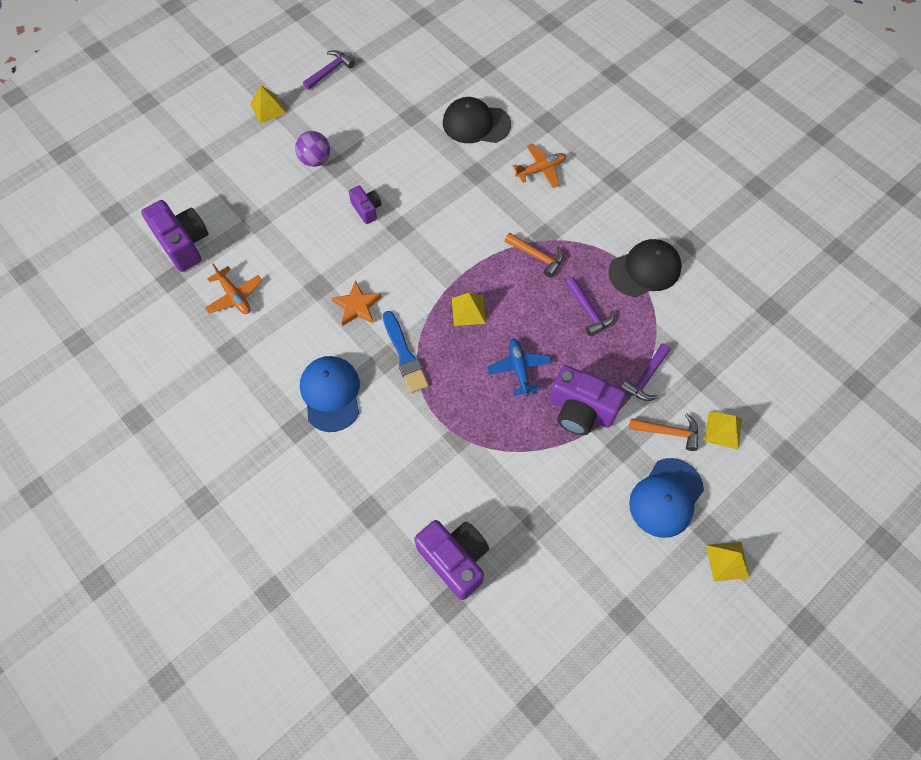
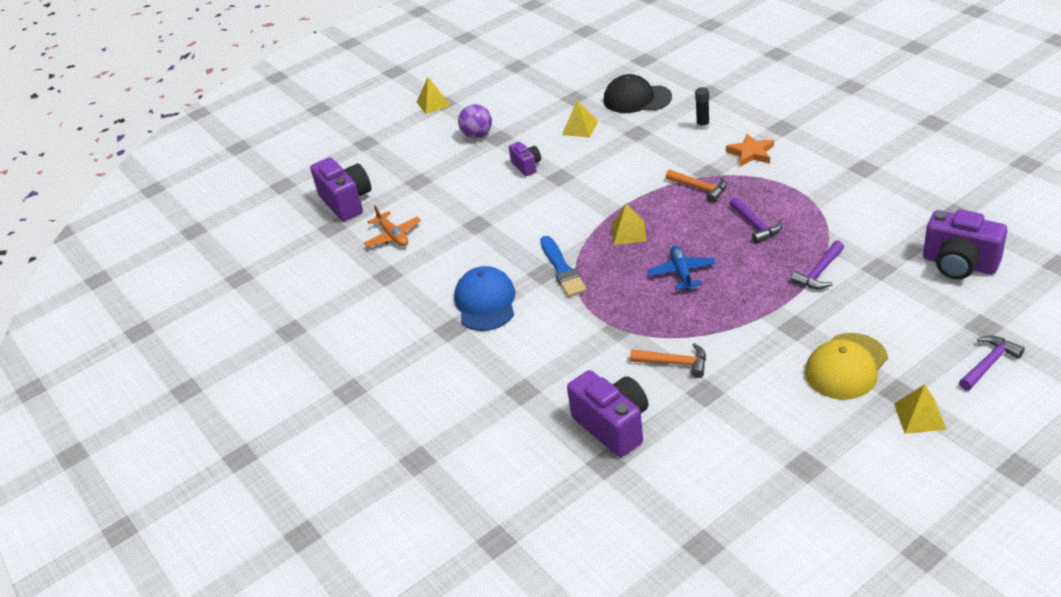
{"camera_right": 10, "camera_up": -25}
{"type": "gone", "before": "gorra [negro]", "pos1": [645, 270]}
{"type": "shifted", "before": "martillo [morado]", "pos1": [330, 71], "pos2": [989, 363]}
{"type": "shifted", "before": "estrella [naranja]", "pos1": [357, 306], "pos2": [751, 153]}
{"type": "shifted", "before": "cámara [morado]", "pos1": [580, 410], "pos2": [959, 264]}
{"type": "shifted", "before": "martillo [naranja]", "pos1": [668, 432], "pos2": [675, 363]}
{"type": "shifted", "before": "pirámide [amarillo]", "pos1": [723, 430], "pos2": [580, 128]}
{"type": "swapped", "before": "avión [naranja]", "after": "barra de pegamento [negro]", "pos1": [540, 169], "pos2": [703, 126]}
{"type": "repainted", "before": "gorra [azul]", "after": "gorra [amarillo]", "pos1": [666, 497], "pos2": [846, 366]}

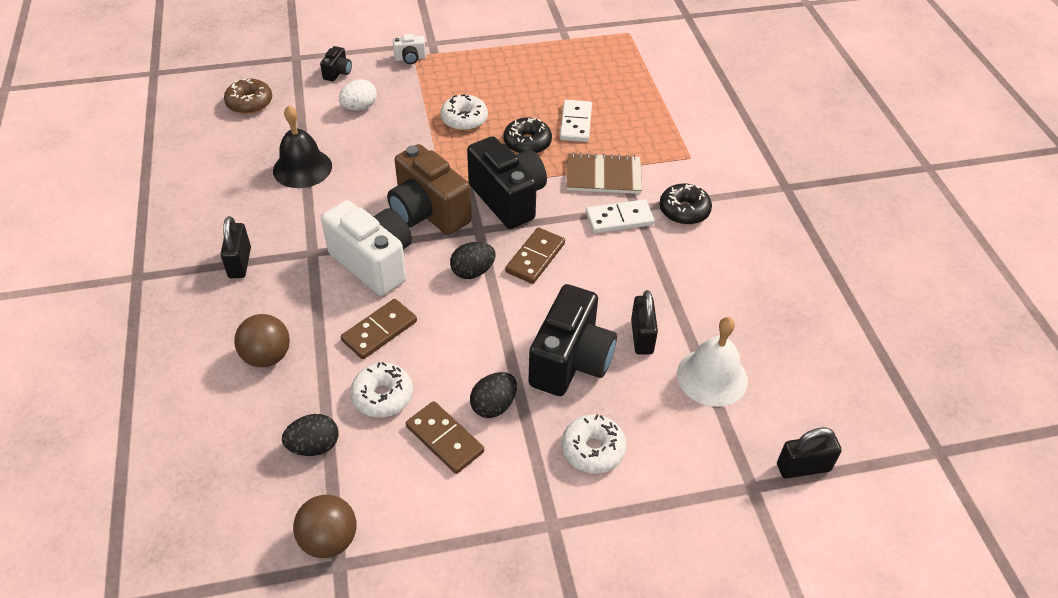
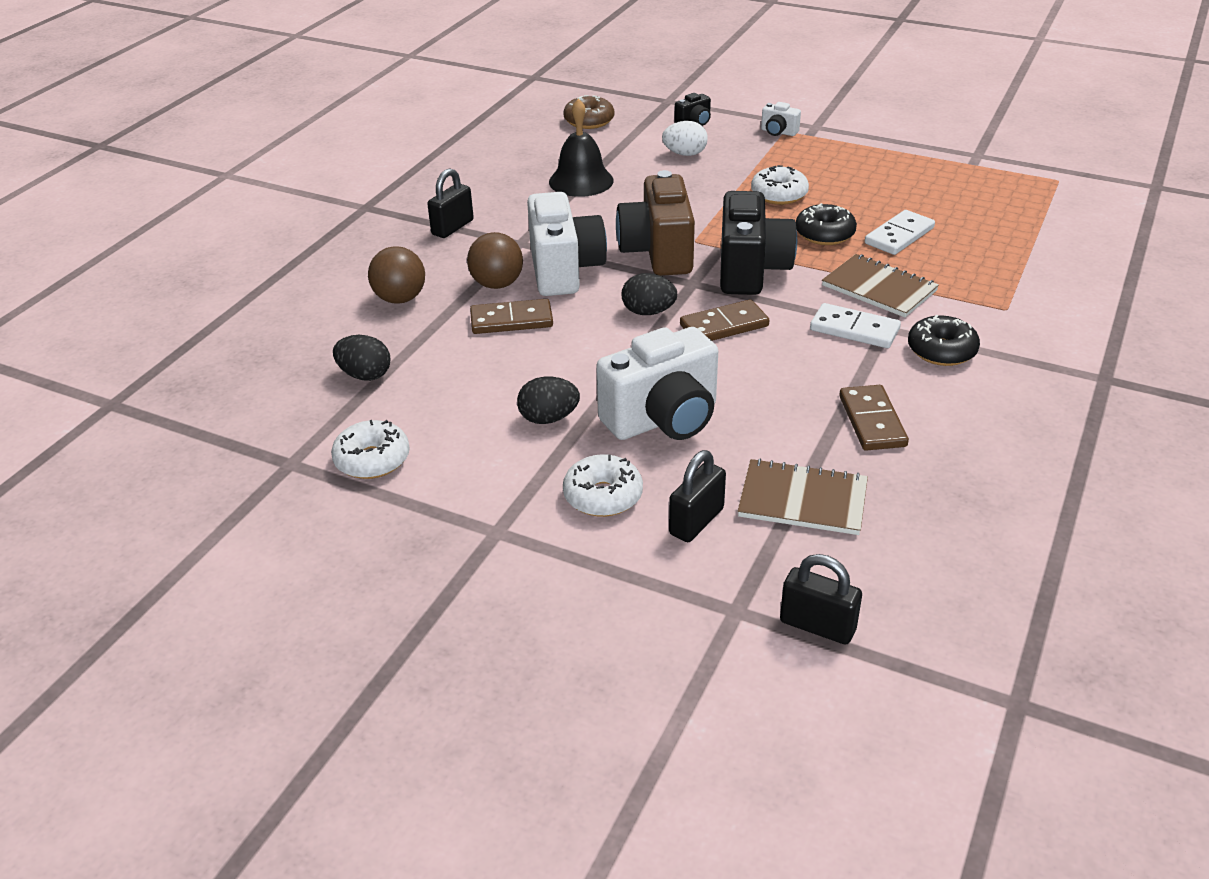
{"camera_right": 40, "camera_up": -10}
{"type": "shifted", "before": "pelota [marrón]", "pos1": [329, 540], "pos2": [497, 284]}
{"type": "shifted", "before": "rosquilla [blanco]", "pos1": [383, 396], "pos2": [372, 460]}
{"type": "shifted", "before": "ficha de dominó [marrón]", "pos1": [445, 439], "pos2": [872, 421]}
{"type": "shifted", "before": "candado [negro]", "pos1": [642, 337], "pos2": [696, 521]}
{"type": "swapped", "before": "campana [blanco]", "after": "cuaderno [marrón]", "pos1": [712, 377], "pos2": [802, 500]}
{"type": "repainted", "before": "cámara [negro]", "after": "cámara [blanco]", "pos1": [570, 361], "pos2": [663, 419]}

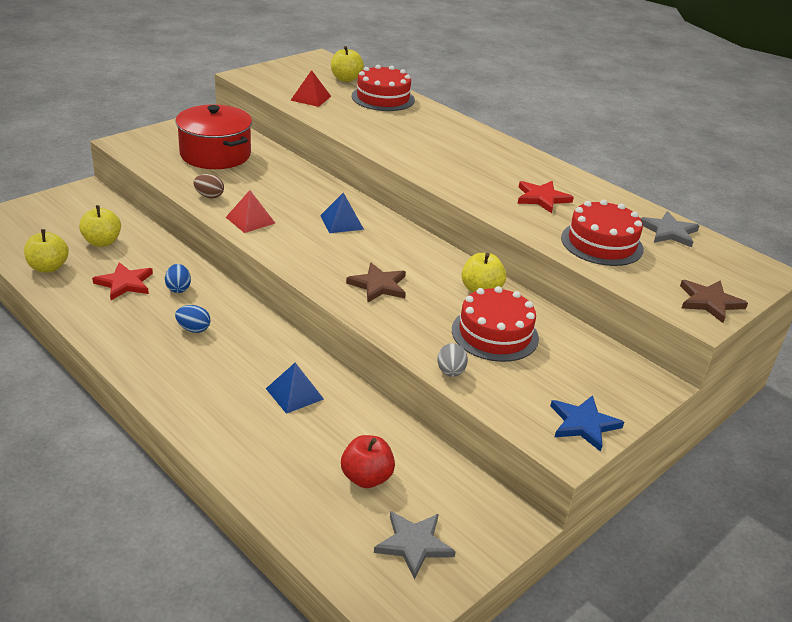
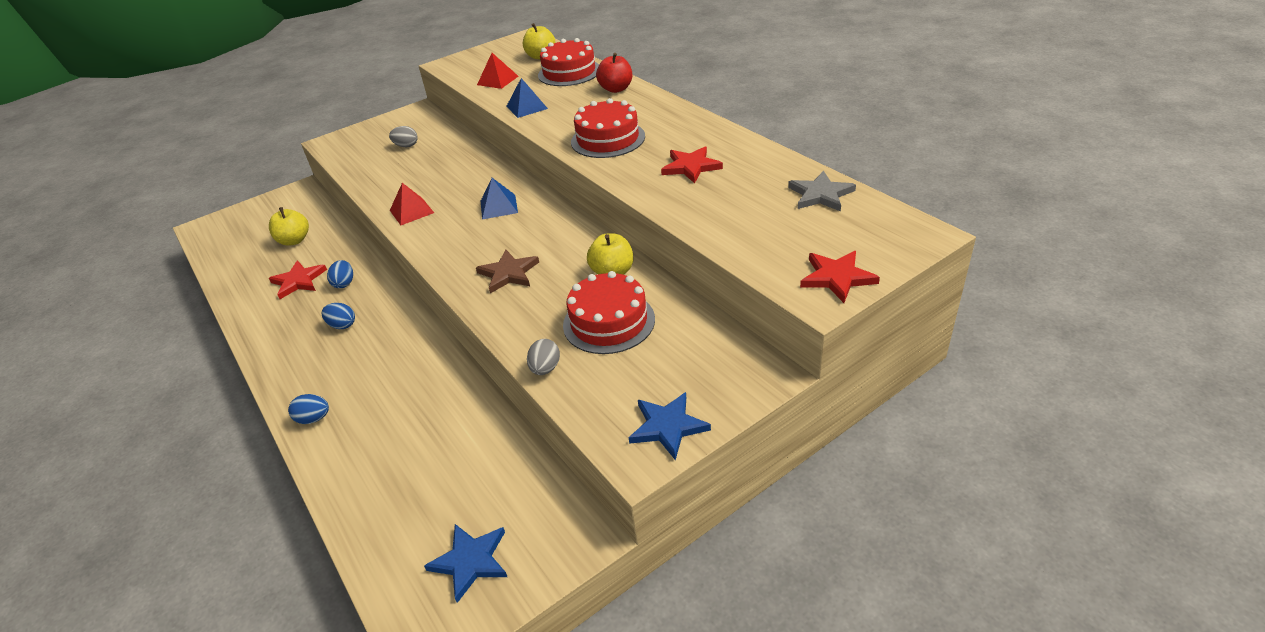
{"camera_right": 15, "camera_up": 5}
{"type": "gone", "before": "manzana [amarillo]", "pos1": [48, 267]}
{"type": "gone", "before": "huevo [marrón]", "pos1": [209, 196]}
{"type": "new", "after": "huevo [azul]", "pos2": [314, 419]}
{"type": "shifted", "before": "pirámide [azul]", "pos1": [294, 394], "pos2": [527, 107]}
{"type": "shifted", "before": "manzana [rojo]", "pos1": [366, 478], "pos2": [616, 89]}
{"type": "shifted", "before": "tarta [rojo]", "pos1": [601, 243], "pos2": [608, 139]}
{"type": "swapped", "before": "olla [rojo]", "after": "huevo [gris]", "pos1": [215, 154], "pos2": [406, 146]}
{"type": "repainted", "before": "estrella [gris]", "after": "estrella [azul]", "pos1": [414, 544], "pos2": [470, 561]}
{"type": "repainted", "before": "estrella [marrón]", "after": "estrella [rojo]", "pos1": [709, 302], "pos2": [837, 278]}

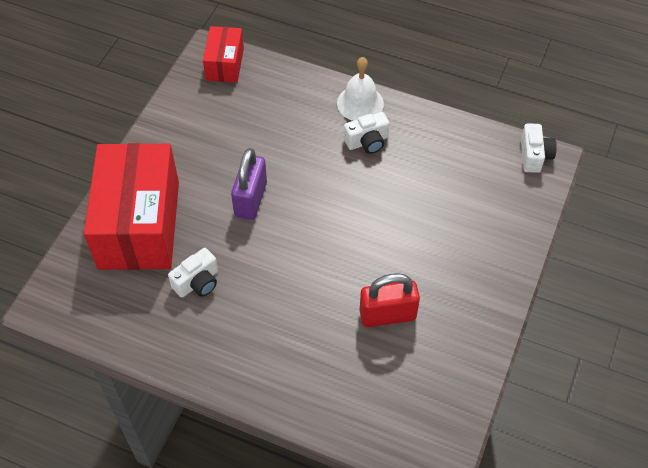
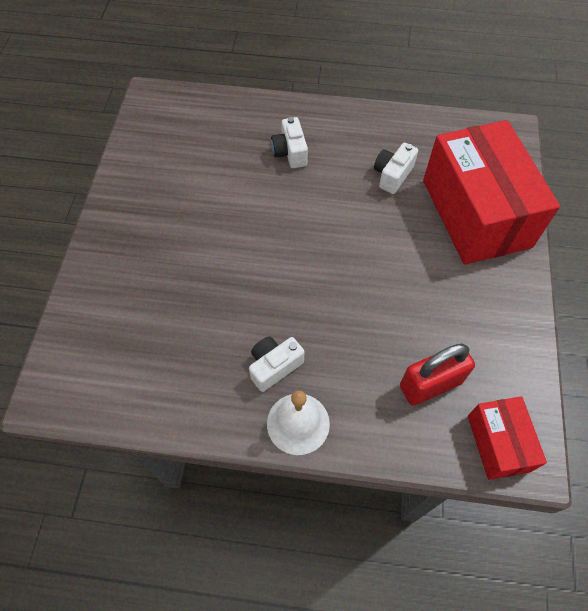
{"camera_right": 165, "camera_up": 5}
{"type": "gone", "before": "candado [morado]", "pos1": [251, 199]}
{"type": "shifted", "before": "candado [rojo]", "pos1": [387, 315], "pos2": [430, 384]}
{"type": "shifted", "before": "cámara [blanco]", "pos1": [534, 156], "pos2": [290, 152]}

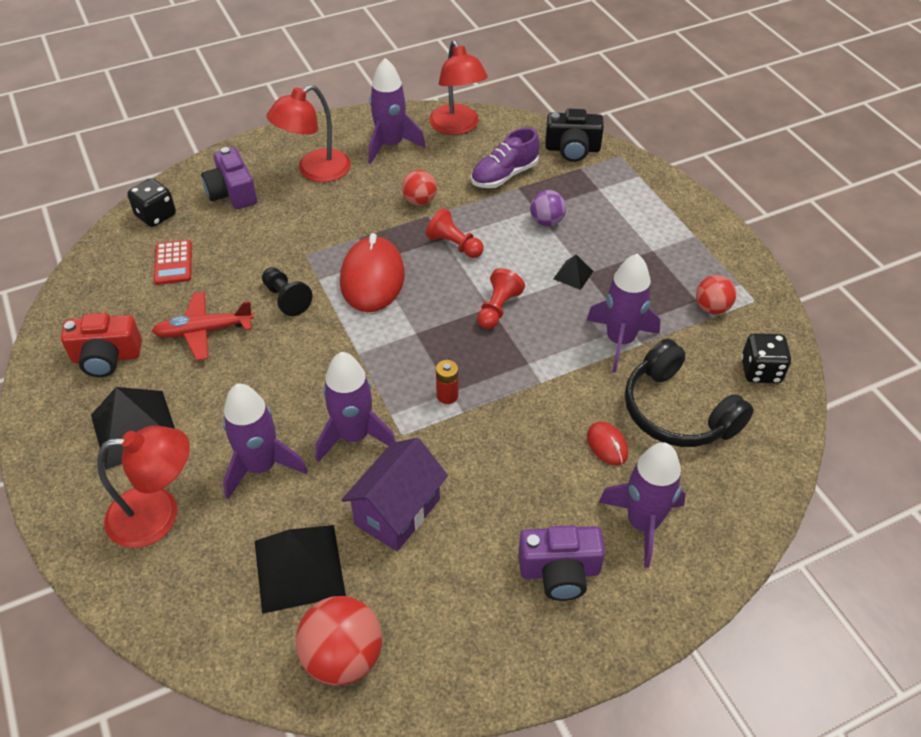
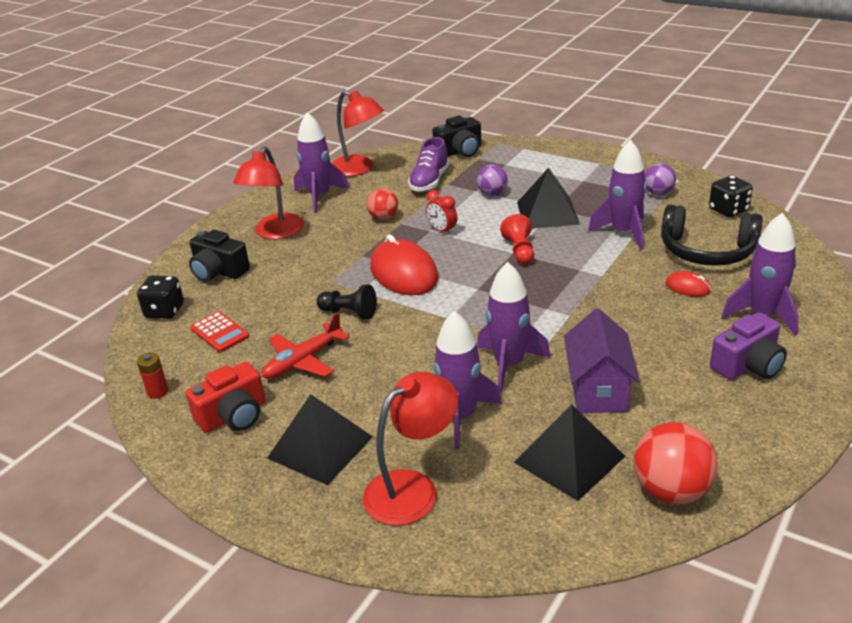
{"camera_right": -30, "camera_up": -15}
{"type": "shifted", "before": "pila [rojo]", "pos1": [447, 395], "pos2": [157, 392]}
{"type": "swapped", "before": "peón [rojo]", "after": "despertador [rojo]", "pos1": [454, 245], "pos2": [442, 231]}
{"type": "repainted", "before": "cámara [morado]", "after": "cámara [negro]", "pos1": [232, 193], "pos2": [219, 271]}
{"type": "repainted", "before": "pelota [rojo]", "after": "pelota [morado]", "pos1": [712, 308], "pos2": [658, 193]}
{"type": "scaled", "before": "pirámide [negro]", "pos1": [573, 275], "pos2": [547, 213], "scale": 2.09}

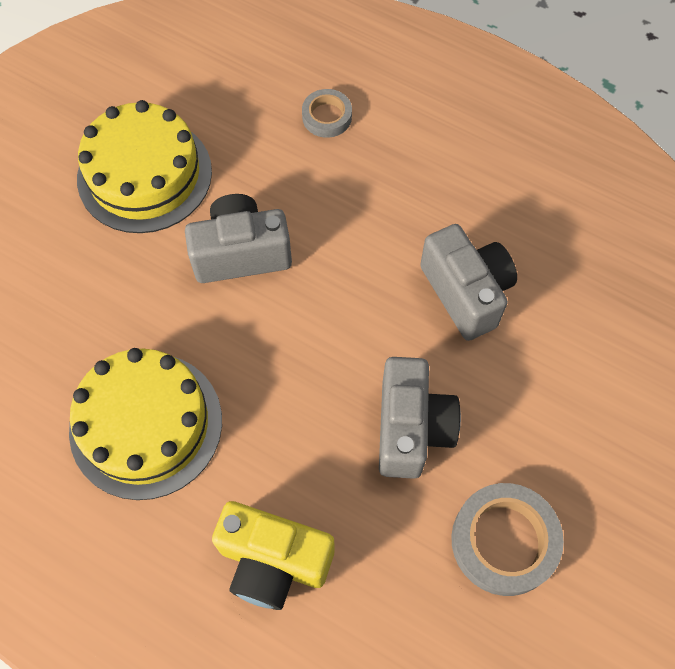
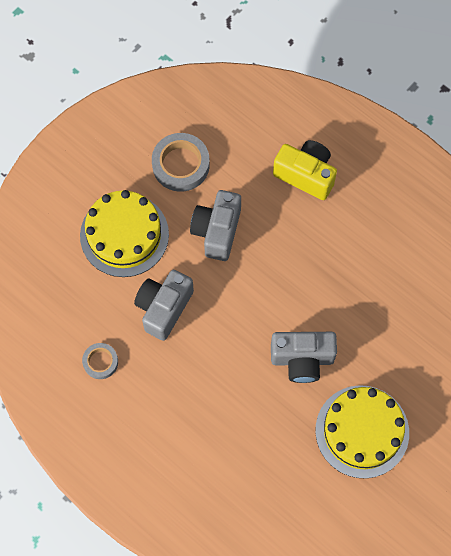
{"camera_right": -170, "camera_up": 5}
{"type": "shifted", "before": "tarta [amarillo]", "pos1": [146, 424], "pos2": [124, 235]}
{"type": "shifted", "before": "cinta adhesiva [gris]", "pos1": [327, 117], "pos2": [100, 362]}
{"type": "rotated", "before": "cámara [gris]", "pos1": [466, 293], "pos2": [164, 308], "turn": 45}

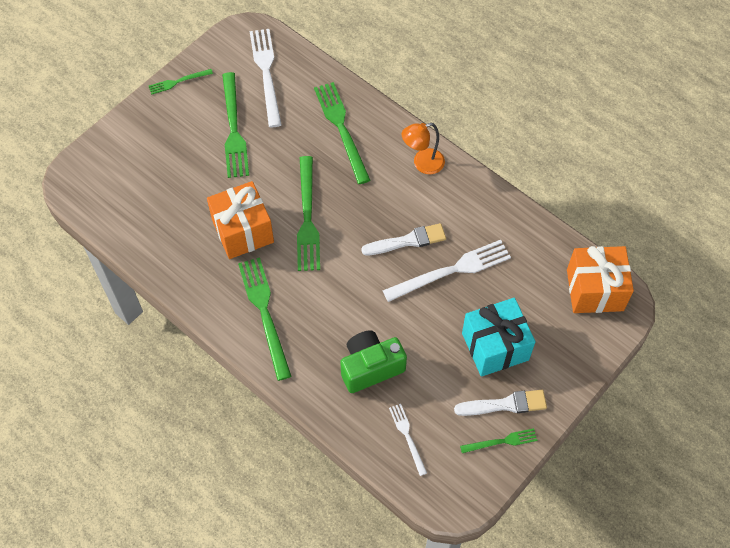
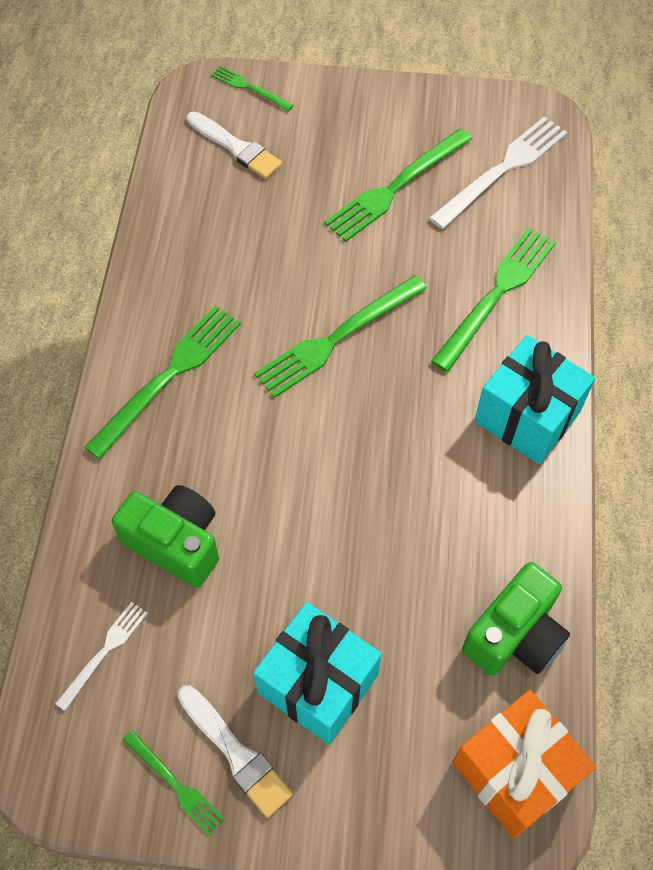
{"camera_right": 55, "camera_up": 0}
{"type": "gone", "before": "regalo [naranja]", "pos1": [242, 231]}
{"type": "gone", "before": "tenedor [blanco]", "pos1": [451, 271]}
{"type": "new", "after": "cámara [verde]", "pos2": [514, 635]}
{"type": "shifted", "before": "tenedor [verde]", "pos1": [178, 81], "pos2": [249, 88]}
{"type": "shifted", "before": "pincel [blanco]", "pos1": [407, 241], "pos2": [236, 147]}
{"type": "swapped", "before": "lámpara [naranja]", "after": "regalo [turquesa]", "pos1": [422, 163], "pos2": [527, 416]}

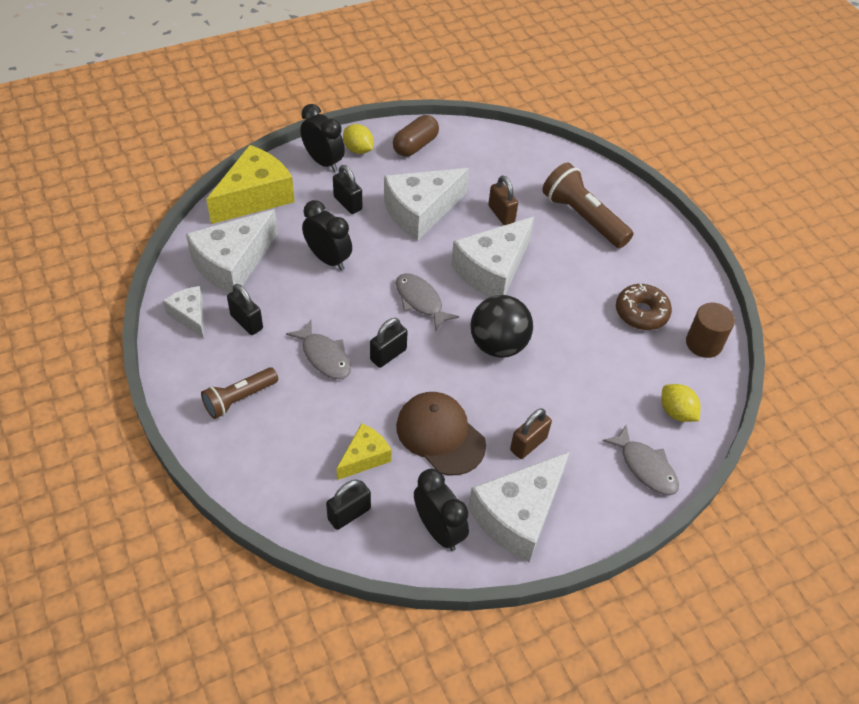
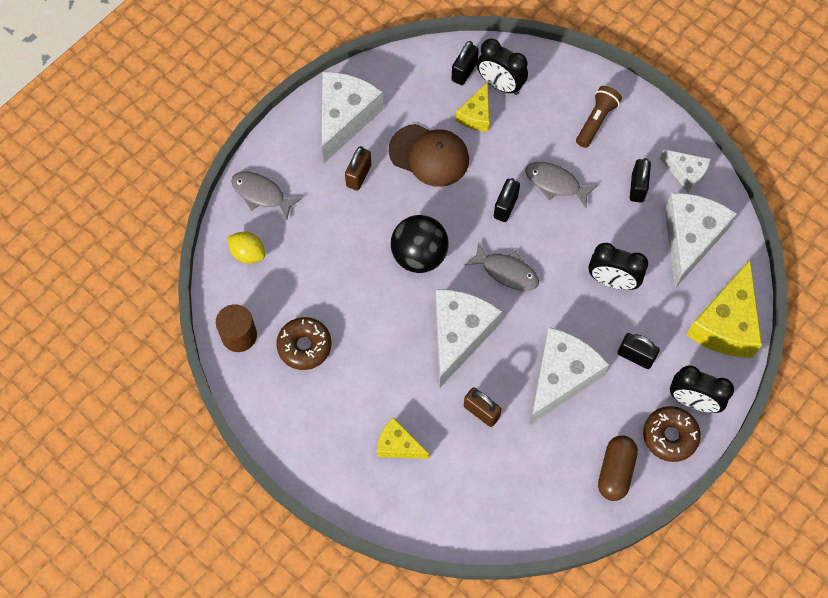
{"camera_right": 160, "camera_up": 15}
{"type": "shifted", "before": "despertador [negro]", "pos1": [438, 530], "pos2": [500, 85]}
{"type": "swapped", "before": "limón [amarillo]", "after": "rosquilla [marrón]", "pos1": [358, 150], "pos2": [670, 436]}
{"type": "swapped", "before": "lámpara de mano [marrón]", "after": "queso [amarillo]", "pos1": [583, 218], "pos2": [398, 445]}
{"type": "rotated", "before": "candado [negro]", "pos1": [246, 322], "pos2": [637, 187], "turn": 75}

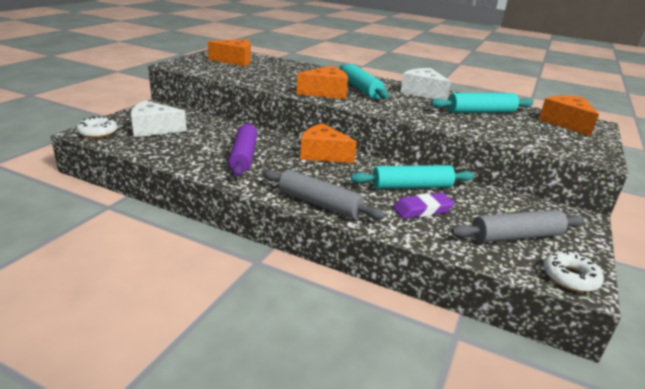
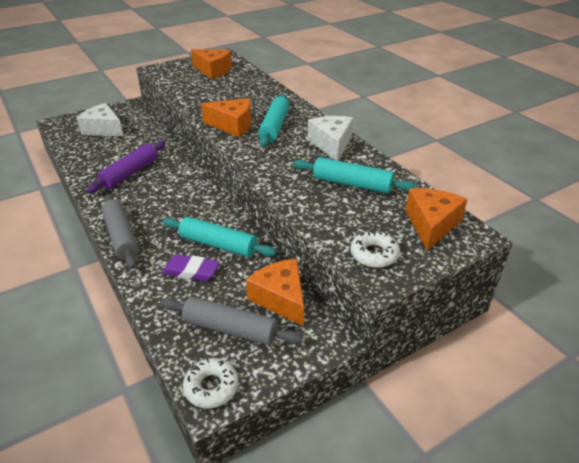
{"camera_right": 35, "camera_up": 10}
{"type": "shifted", "before": "rosquilla [blanco]", "pos1": [98, 132], "pos2": [374, 254]}
{"type": "shifted", "before": "queso [naranja]", "pos1": [323, 154], "pos2": [281, 298]}

